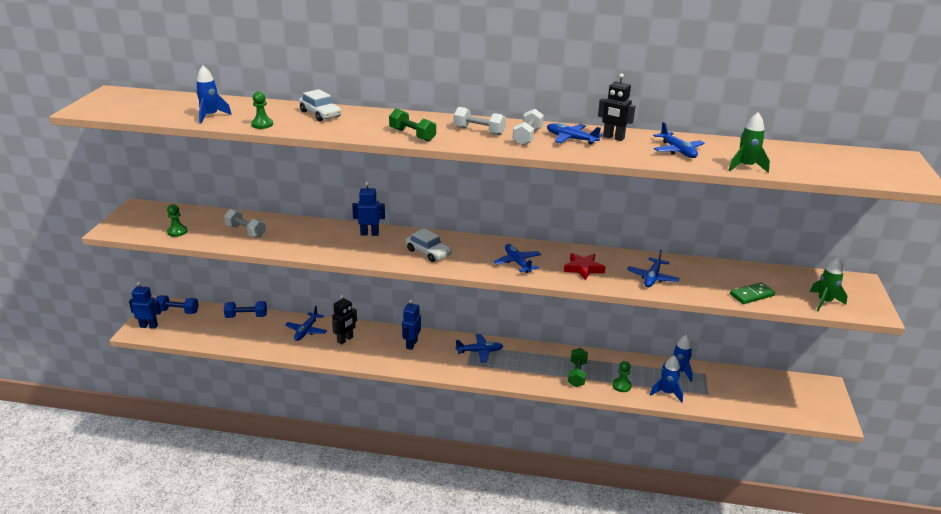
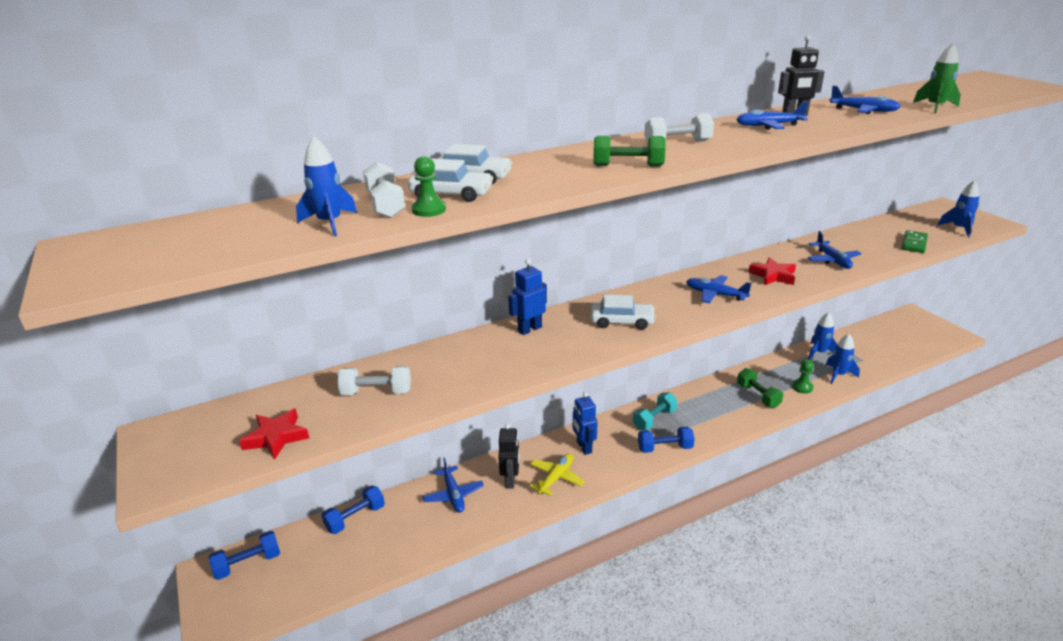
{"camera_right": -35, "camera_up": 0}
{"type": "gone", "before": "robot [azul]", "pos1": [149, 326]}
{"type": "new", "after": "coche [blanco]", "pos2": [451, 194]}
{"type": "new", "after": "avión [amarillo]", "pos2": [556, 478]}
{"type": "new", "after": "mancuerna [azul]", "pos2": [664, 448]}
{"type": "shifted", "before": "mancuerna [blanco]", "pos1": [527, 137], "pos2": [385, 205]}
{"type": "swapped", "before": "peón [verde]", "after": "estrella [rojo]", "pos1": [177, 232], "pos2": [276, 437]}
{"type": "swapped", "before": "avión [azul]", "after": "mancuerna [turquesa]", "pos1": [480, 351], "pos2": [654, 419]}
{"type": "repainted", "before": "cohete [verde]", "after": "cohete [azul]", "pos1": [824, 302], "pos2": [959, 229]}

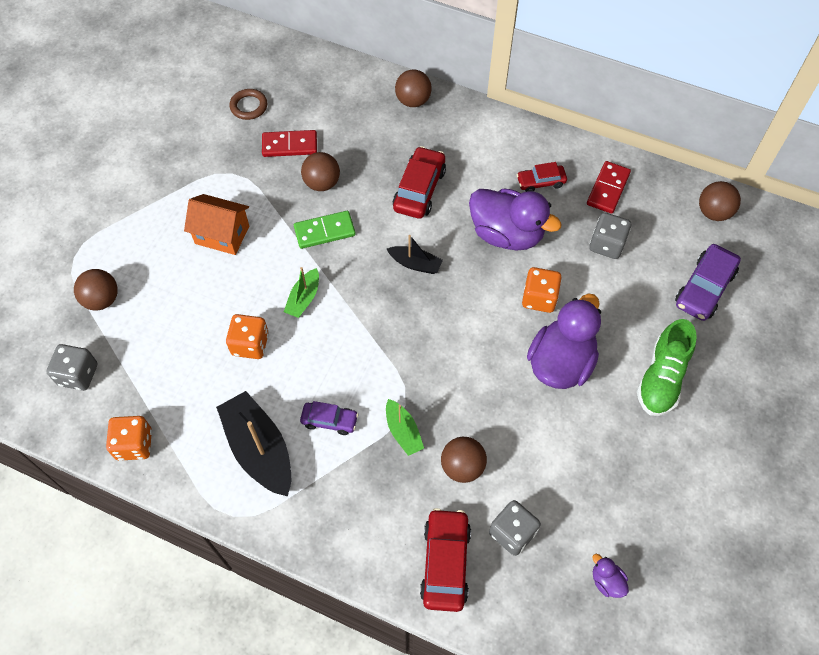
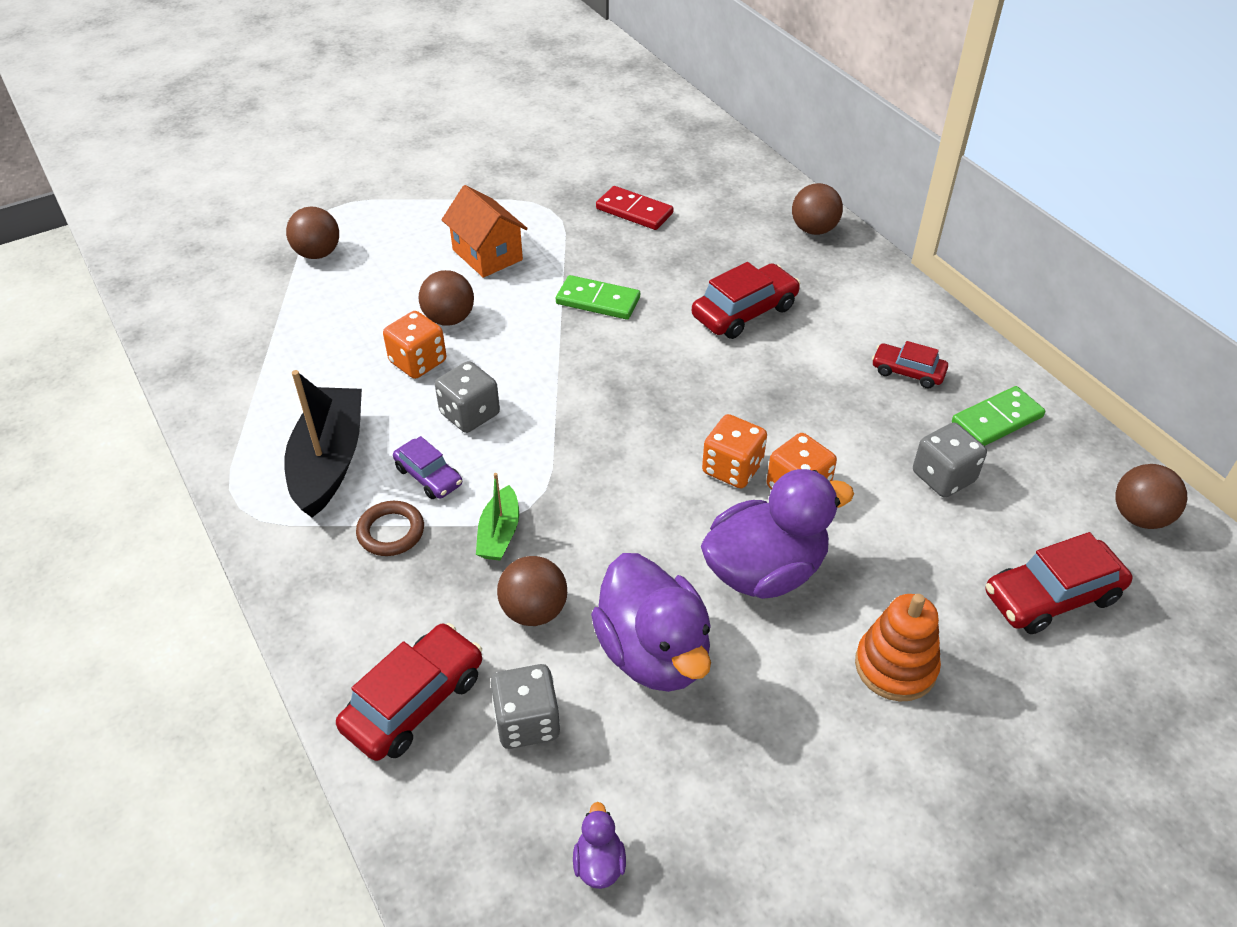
{"camera_right": 35, "camera_up": -15}
{"type": "gone", "before": "barco [verde]", "pos1": [304, 298]}
{"type": "gone", "before": "barco [negro]", "pos1": [415, 264]}
{"type": "shifted", "before": "dado [gris]", "pos1": [78, 375], "pos2": [470, 414]}
{"type": "shifted", "before": "dado [naranja]", "pos1": [134, 444], "pos2": [732, 468]}
{"type": "shifted", "before": "anillo [marrón]", "pos1": [249, 106], "pos2": [391, 532]}
{"type": "shifted", "before": "pelota [marrón]", "pos1": [322, 183], "pos2": [449, 319]}
{"type": "shifted", "before": "pato [morado]", "pos1": [506, 234], "pos2": [654, 652]}
{"type": "swapped", "before": "zapato [verde]", "after": "juguete apilable [naranja]", "pos1": [661, 378], "pos2": [895, 666]}
{"type": "repainted", "before": "ficha de dominó [rojo]", "after": "ficha de dominó [verde]", "pos1": [608, 189], "pos2": [997, 420]}
{"type": "repainted", "before": "coche [morado]", "after": "coche [rojo]", "pos1": [704, 288], "pos2": [1052, 596]}

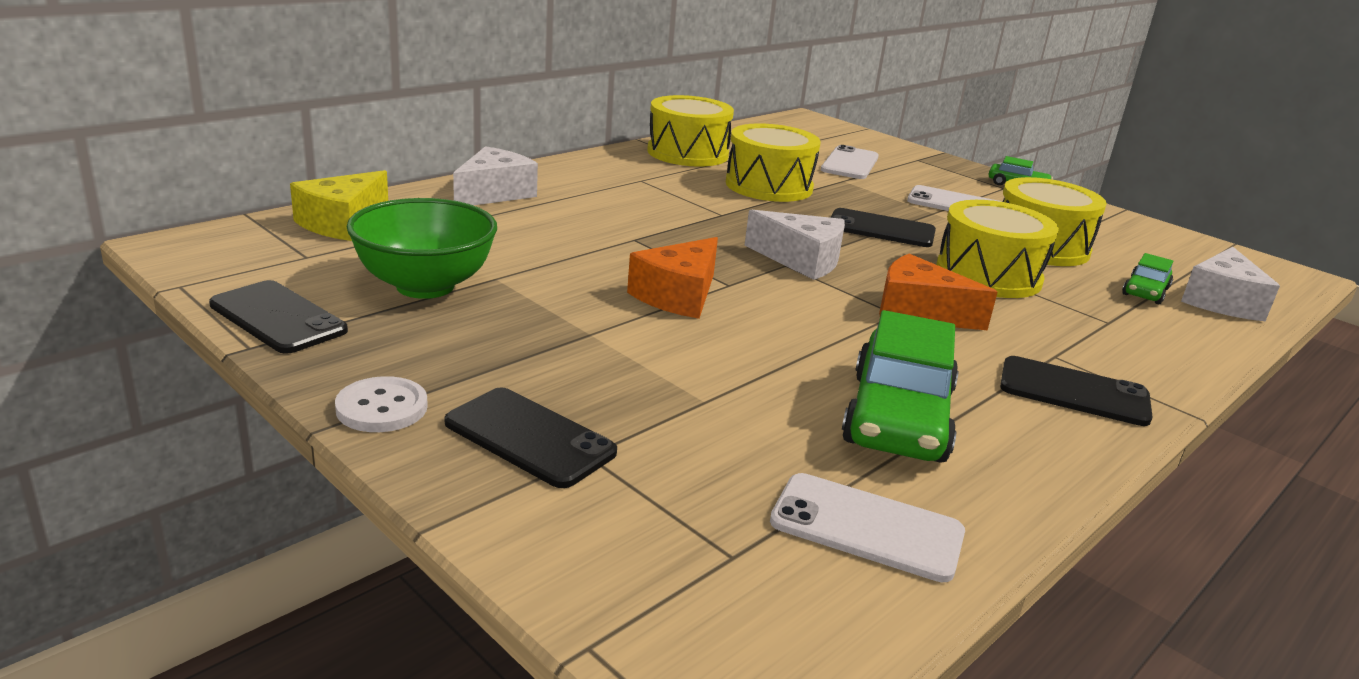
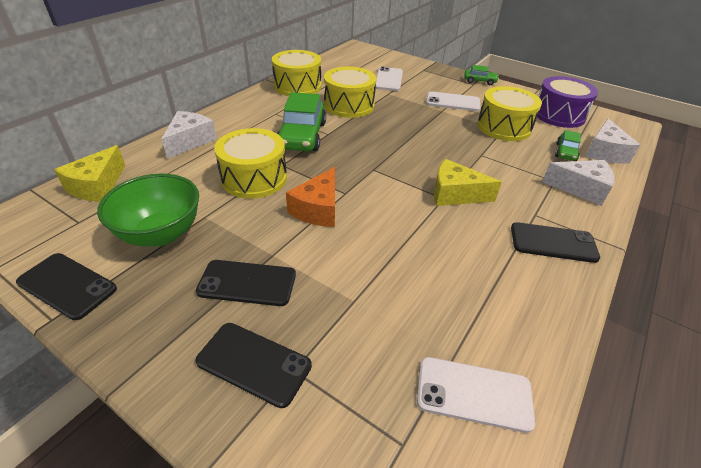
{"camera_right": -10, "camera_up": 15}
{"type": "gone", "before": "botón [blanco]", "pos1": [382, 408]}
{"type": "new", "after": "tambor [morado]", "pos2": [559, 115]}
{"type": "shifted", "before": "queso [blanco]", "pos1": [801, 260], "pos2": [581, 189]}
{"type": "shifted", "before": "móvil [negro]", "pos1": [881, 229], "pos2": [247, 283]}
{"type": "shifted", "before": "coche [verde]", "pos1": [898, 417], "pos2": [302, 136]}
{"type": "shifted", "before": "tambor [amarillo]", "pos1": [988, 275], "pos2": [254, 178]}
{"type": "repainted", "before": "queso [naranja]", "after": "queso [amarillo]", "pos1": [918, 312], "pos2": [455, 194]}

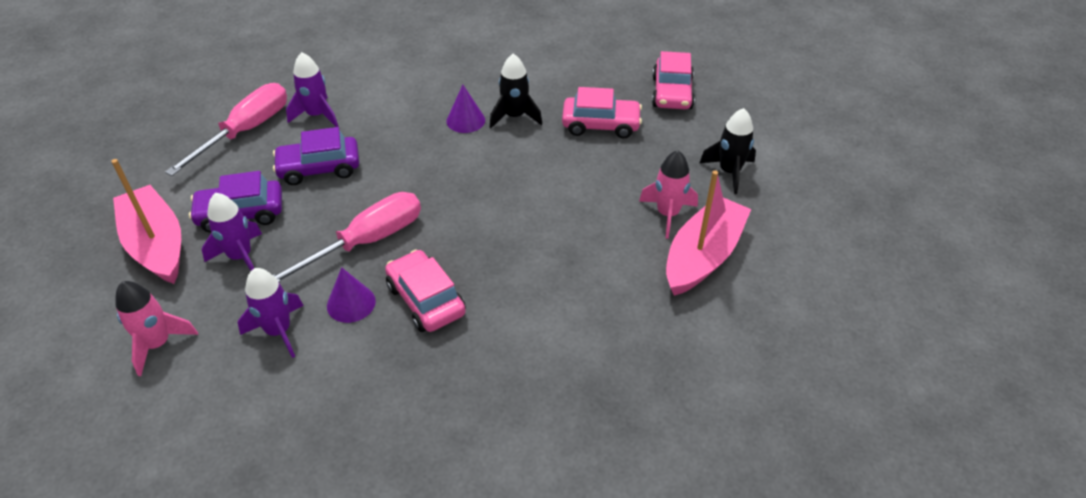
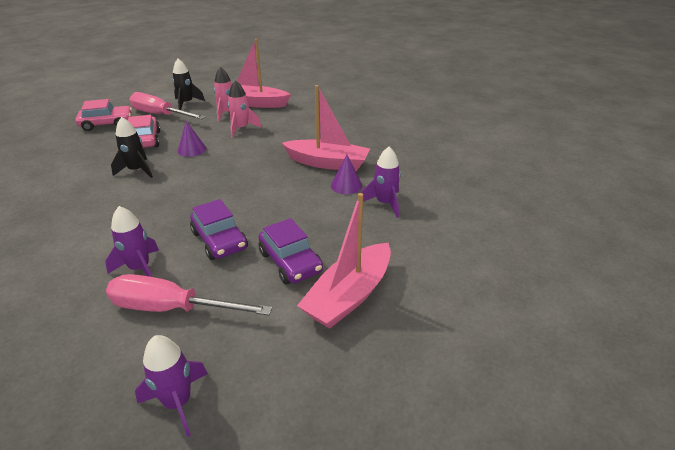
{"camera_right": -110, "camera_up": -10}
{"type": "shifted", "before": "cohete [rosa]", "pos1": [158, 344], "pos2": [241, 129]}
{"type": "shifted", "before": "cohete [morado]", "pos1": [240, 257], "pos2": [178, 402]}
{"type": "shifted", "before": "destornillador [rosa]", "pos1": [366, 242], "pos2": [160, 115]}
{"type": "shifted", "before": "cono [morado]", "pos1": [465, 120], "pos2": [192, 149]}
{"type": "swapped", "before": "coche [rosa]", "after": "barco [rosa]", "pos1": [426, 300], "pos2": [327, 163]}

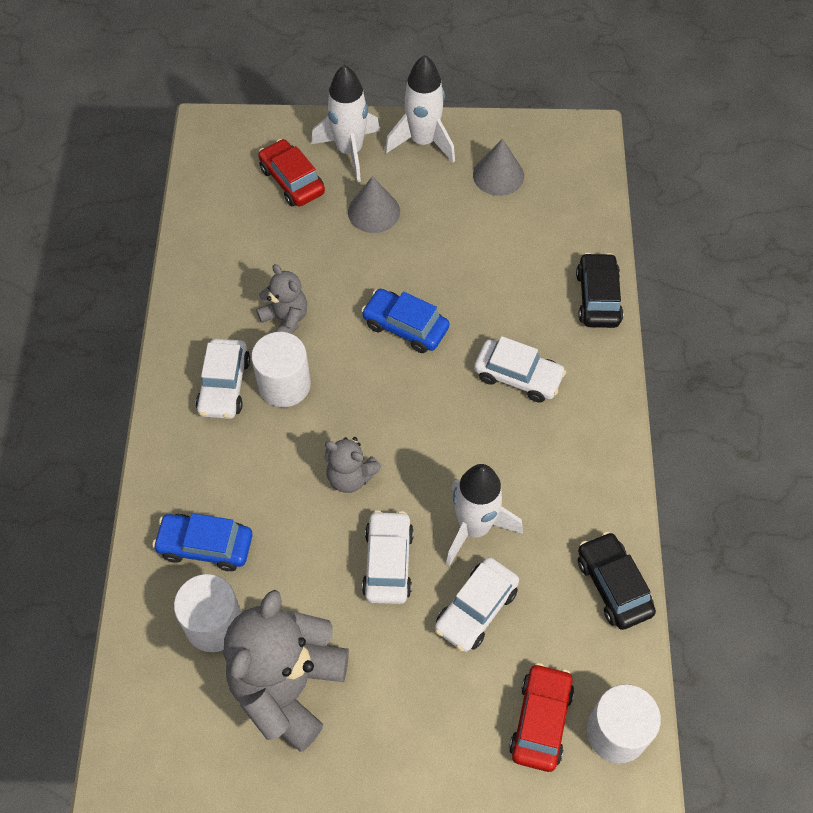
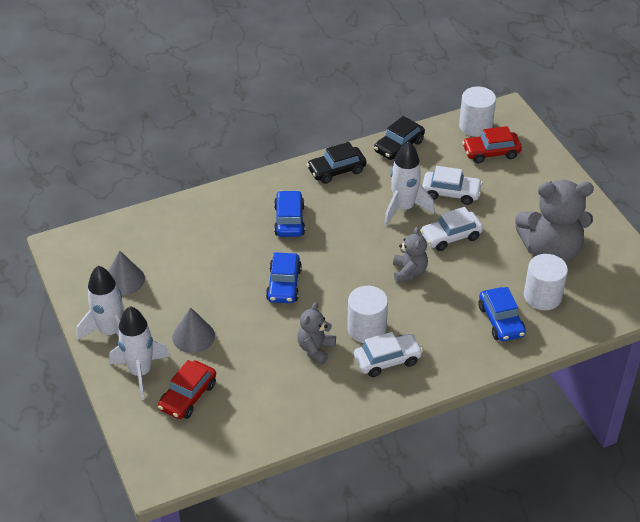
{"camera_right": -115, "camera_up": -15}
{"type": "shifted", "before": "coche [negro]", "pos1": [597, 298], "pos2": [336, 170]}
{"type": "repainted", "before": "coche [blanco]", "after": "coche [azul]", "pos1": [518, 376], "pos2": [289, 220]}

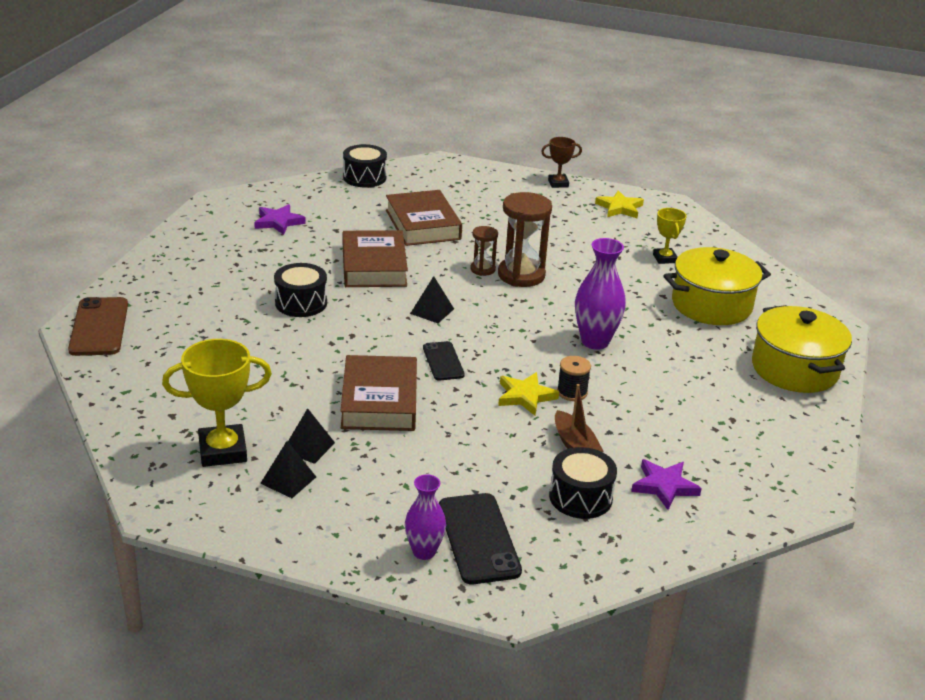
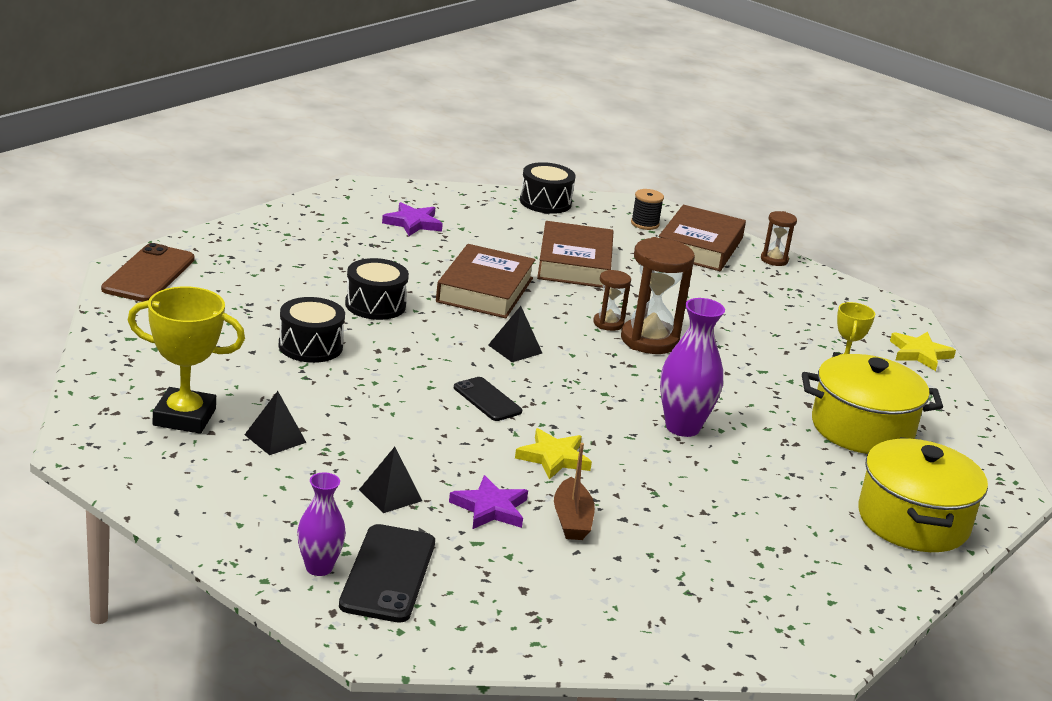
{"camera_right": 20, "camera_up": -5}
{"type": "shifted", "before": "pirámide [negro]", "pos1": [288, 480], "pos2": [390, 495]}
{"type": "shifted", "before": "libro [marrón]", "pos1": [379, 401], "pos2": [699, 246]}
{"type": "shifted", "before": "tambor [negro]", "pos1": [580, 497], "pos2": [310, 346]}
{"type": "shifted", "before": "carrete [negro]", "pos1": [572, 392], "pos2": [645, 224]}
{"type": "shifted", "before": "estrella [amarillo]", "pos1": [619, 208], "pos2": [920, 354]}
{"type": "shifted", "before": "estrella [morado]", "pos1": [664, 486], "pos2": [490, 508]}
{"type": "swapped", "before": "trofeo [marrón]", "after": "reloj de arena [marrón]", "pos1": [558, 183], "pos2": [774, 260]}
{"type": "rotated", "before": "móvil [negro]", "pos1": [443, 361], "pos2": [487, 400], "turn": -45}

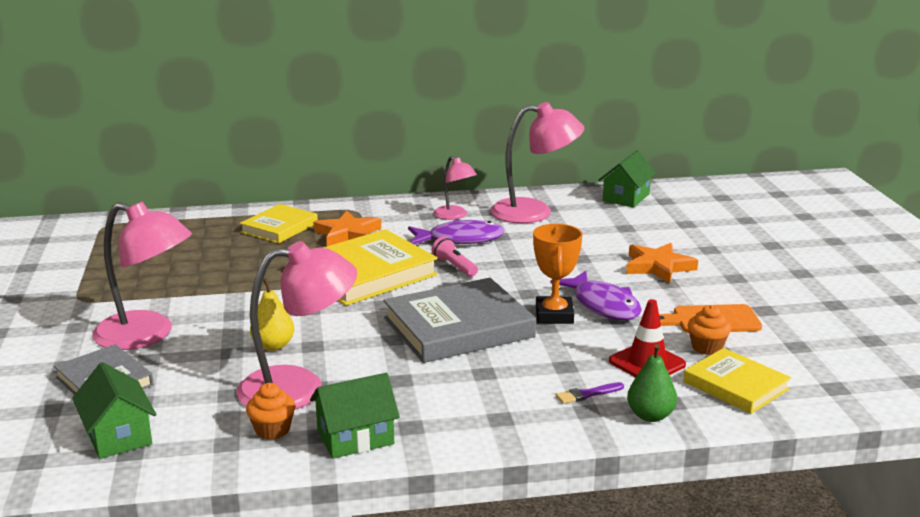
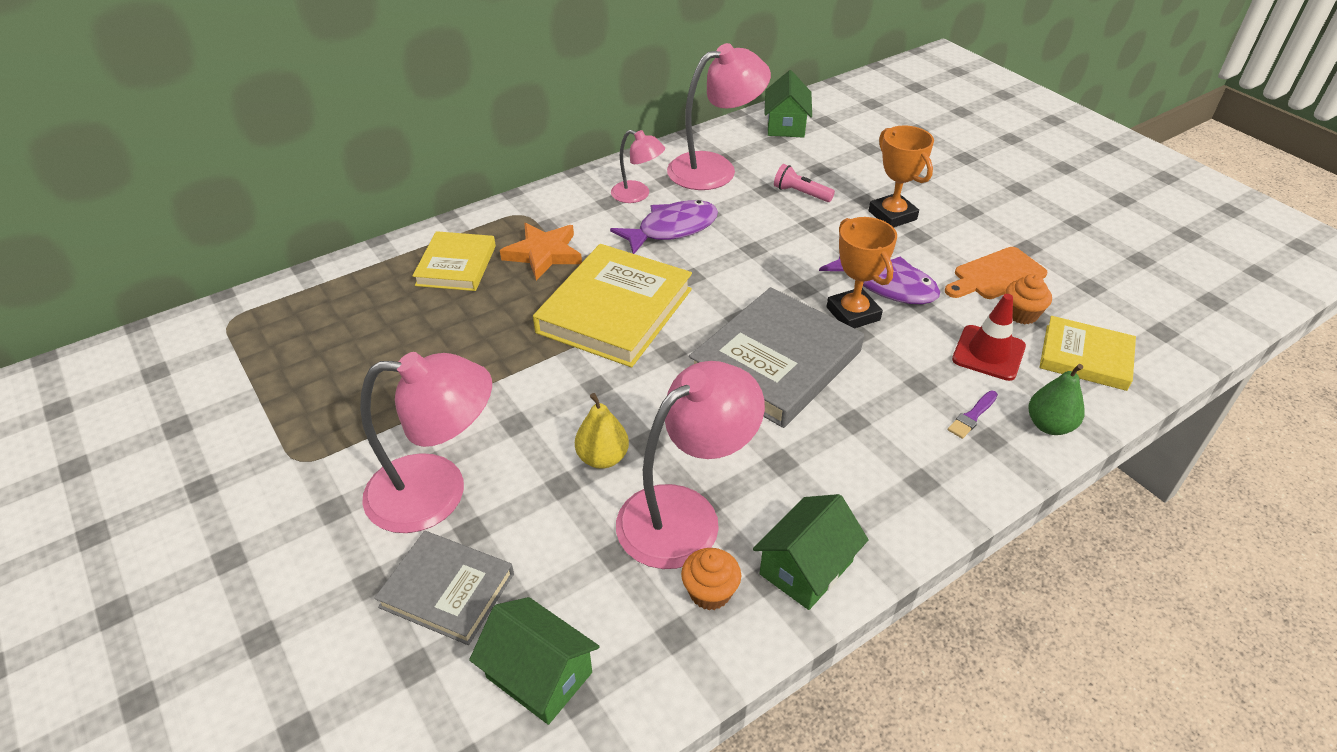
{"camera_right": -25, "camera_up": 20}
{"type": "shifted", "before": "lámpara de mano [rosa]", "pos1": [454, 267], "pos2": [800, 193]}
{"type": "swapped", "before": "estrella [naranja]", "after": "trofeo [naranja]", "pos1": [658, 267], "pos2": [892, 215]}

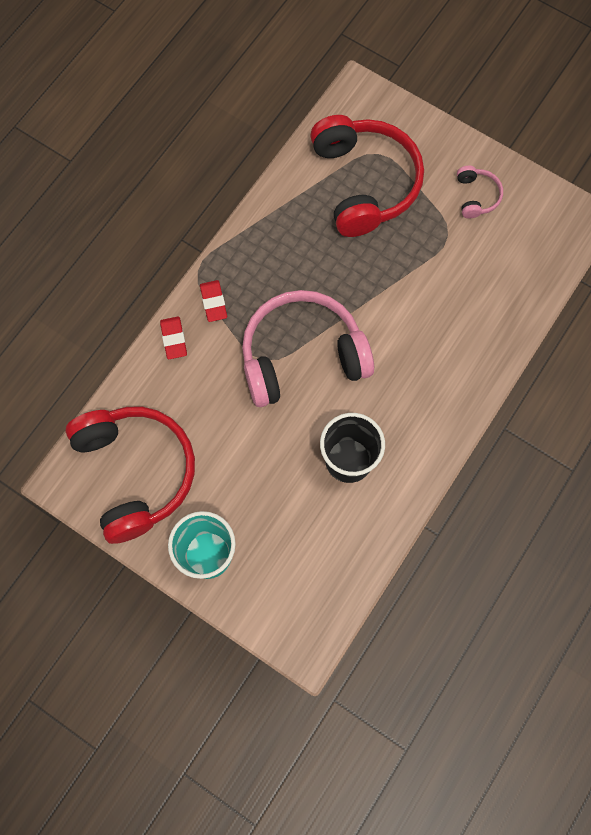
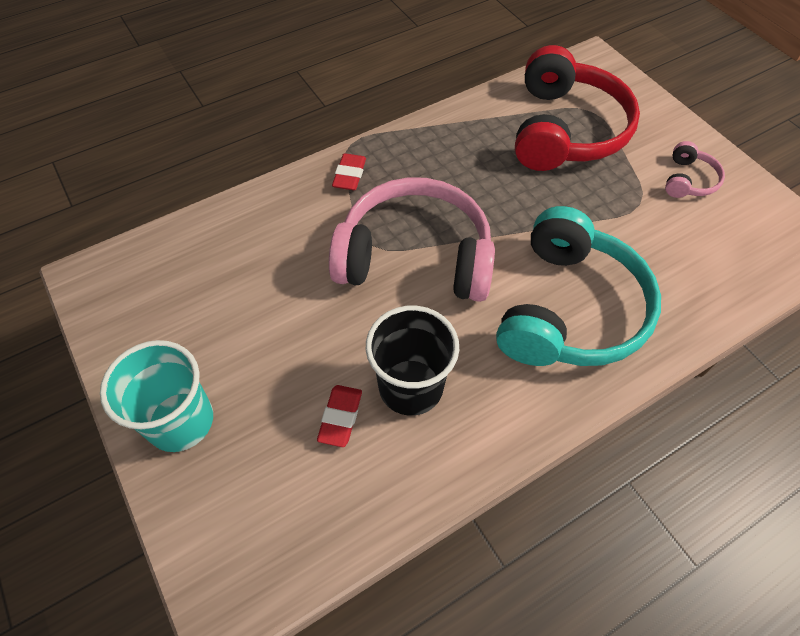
{"camera_right": 25, "camera_up": -15}
{"type": "gone", "before": "auriculares [rojo]", "pos1": [135, 472]}
{"type": "new", "after": "auriculares [turquesa]", "pos2": [569, 309]}
{"type": "shifted", "before": "goma de borrar [rojo]", "pos1": [174, 339], "pos2": [340, 417]}

